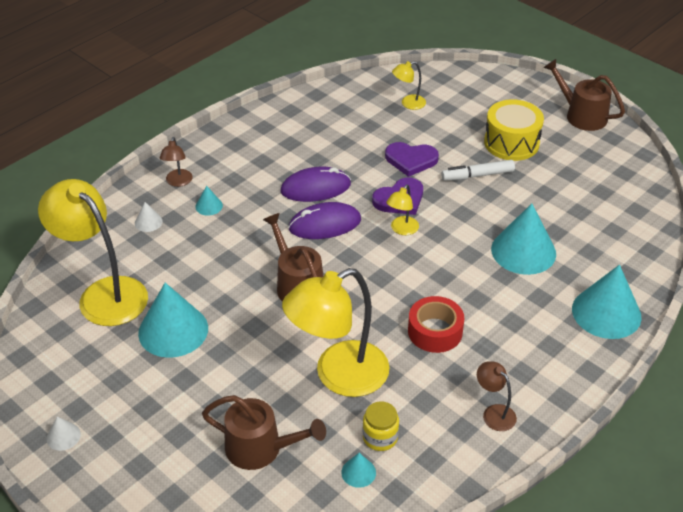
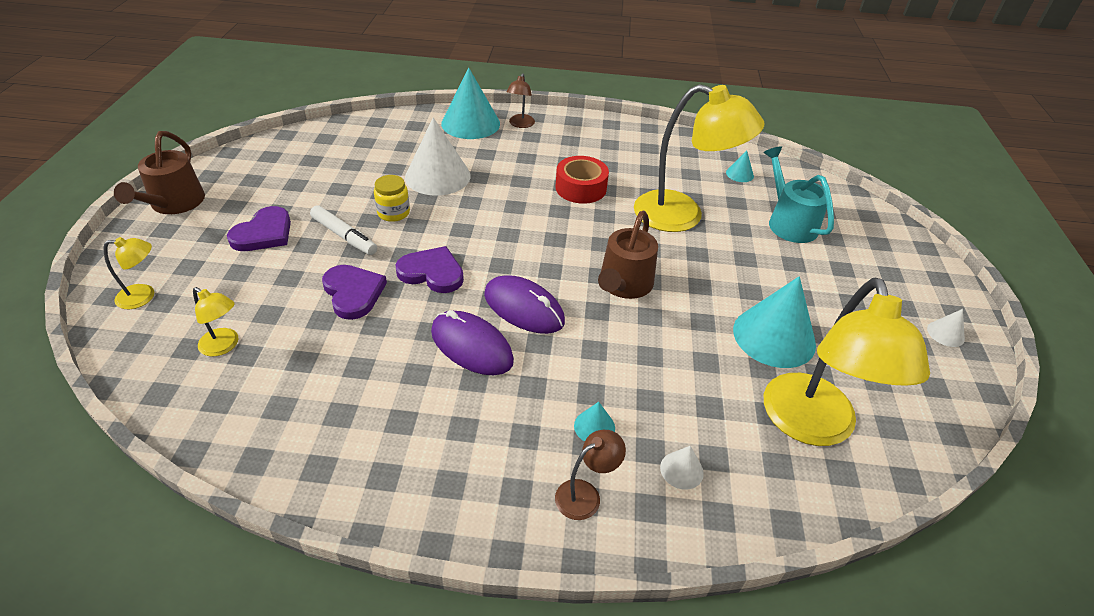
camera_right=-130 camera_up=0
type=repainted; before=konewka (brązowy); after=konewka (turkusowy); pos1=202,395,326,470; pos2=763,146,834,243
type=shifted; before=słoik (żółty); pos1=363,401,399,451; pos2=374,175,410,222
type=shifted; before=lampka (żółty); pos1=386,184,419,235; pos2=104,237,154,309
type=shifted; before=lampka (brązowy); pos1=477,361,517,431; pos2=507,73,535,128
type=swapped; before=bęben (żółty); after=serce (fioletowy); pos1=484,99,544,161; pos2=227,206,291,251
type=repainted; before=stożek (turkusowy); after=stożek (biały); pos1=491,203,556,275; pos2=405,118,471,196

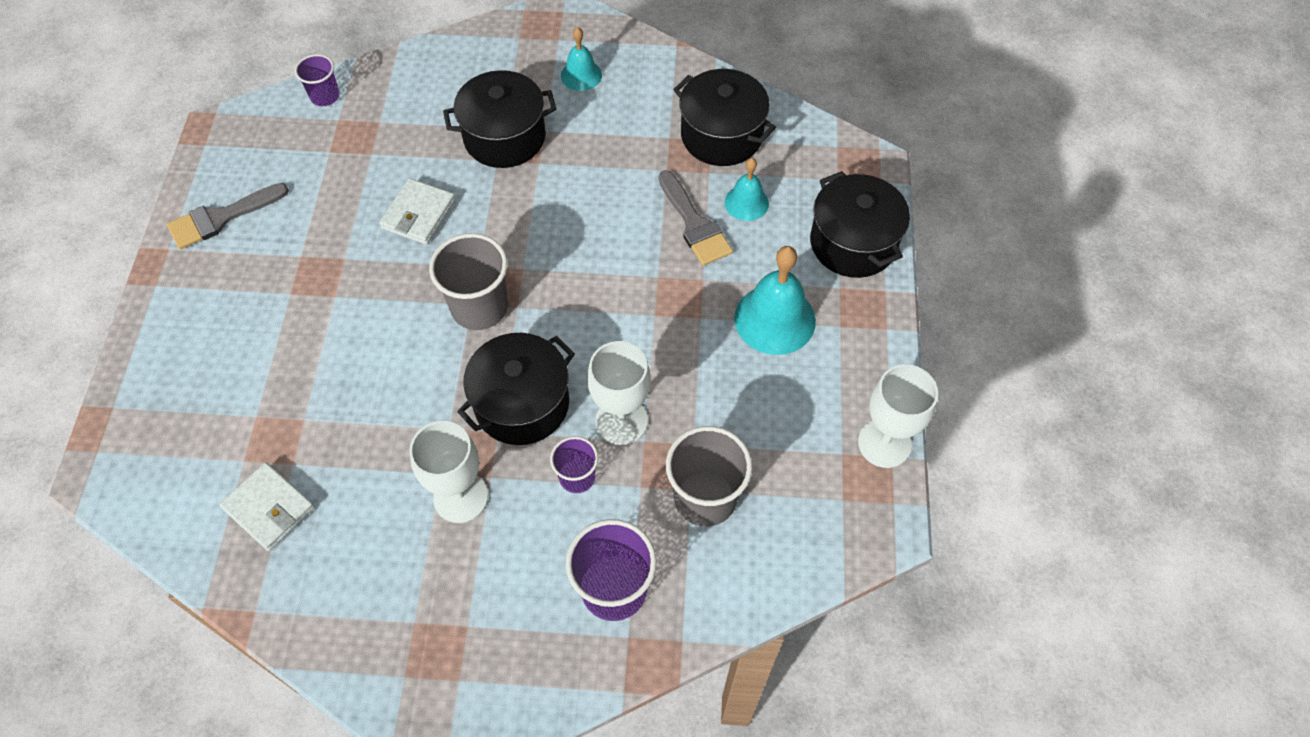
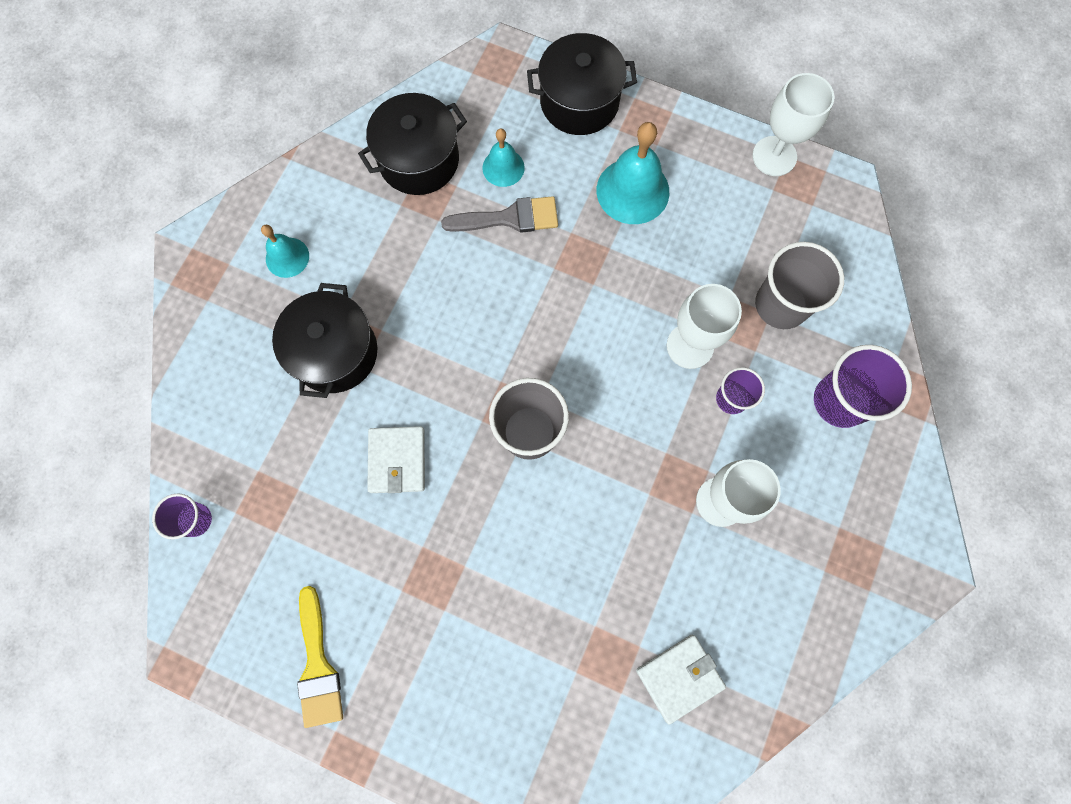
camera_right=-70 camera_up=15
type=repainted; before=pędzel (szary); after=pędzel (żółty); pos1=167,183,289,249; pos2=297,586,343,728
type=rotated; before=portfel (biały); pos1=379,178,456,245; pos2=367,426,425,493; turn=45
type=gone; before=garnek (czarny); pos1=457,333,575,445

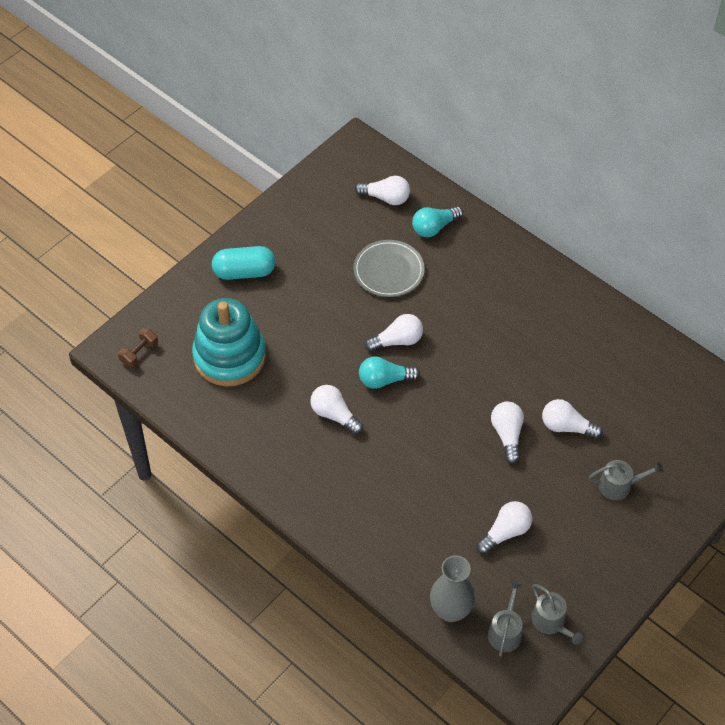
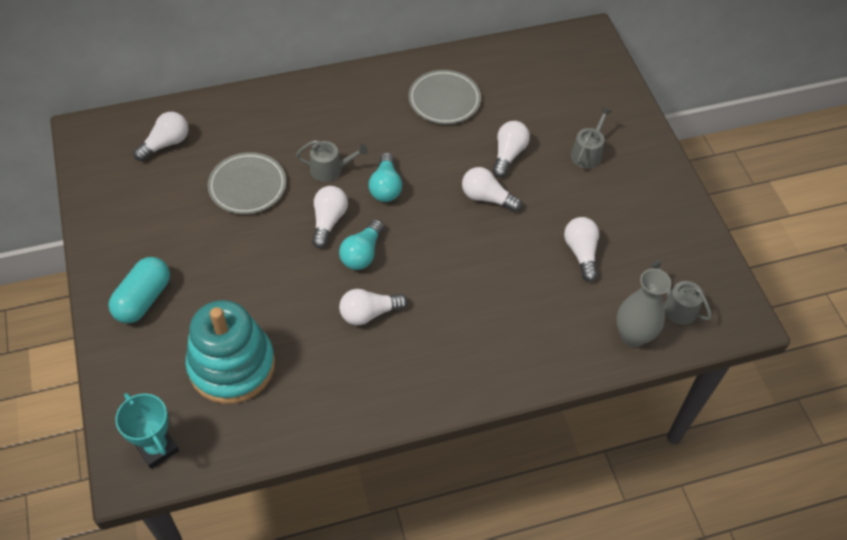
camera_right=-60 camera_up=0
type=swapped; before=hantel (brązowy); after=puchar (turkusowy); pos1=118,328,158,368; pos2=115,393,179,469
type=shifted; before=żarówka (turkusowy); pos1=412,206,463,237; pos2=369,152,402,202
type=shifted; before=konewka (szary); pos1=531,584,583,644; pos2=296,140,368,182
type=rotated; before=żarówka (biały); pos1=542,399,603,439; pos2=492,121,530,178; turn=150
type=new; after=talerz (szary); pos2=408,70,481,124

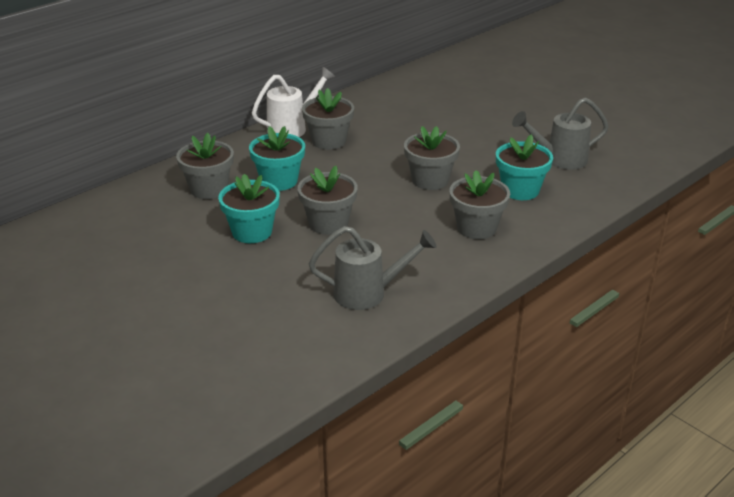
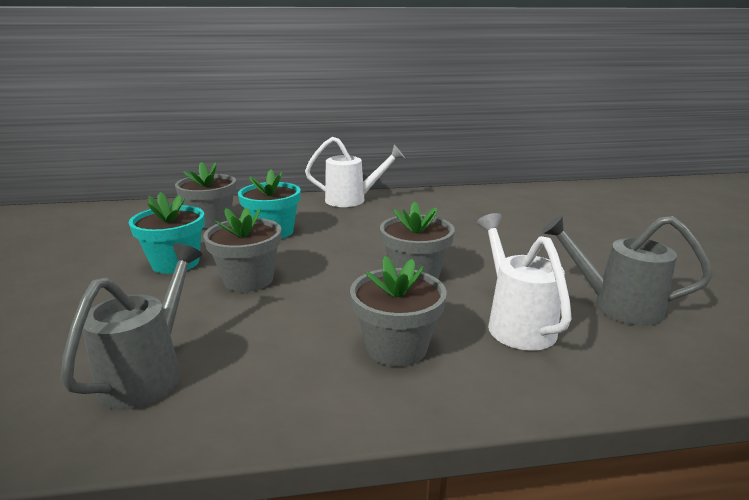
camera_right=35 camera_up=-10
type=gone; before=doniczka (szary); pos1=302,88,354,150
type=rotated; before=konewka (szary); pos1=309,226,437,310; pos2=61,243,202,410; turn=-105
type=swapped; before=doniczka (turkusowy); after=konewka (biały); pos1=496,134,553,200; pos2=477,213,572,351

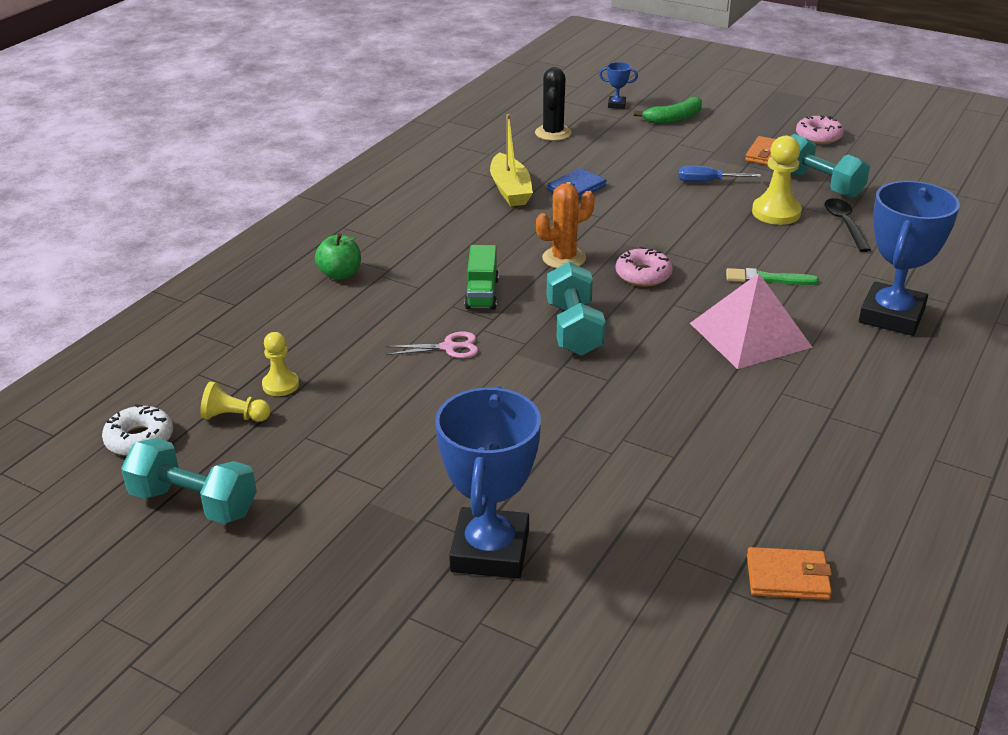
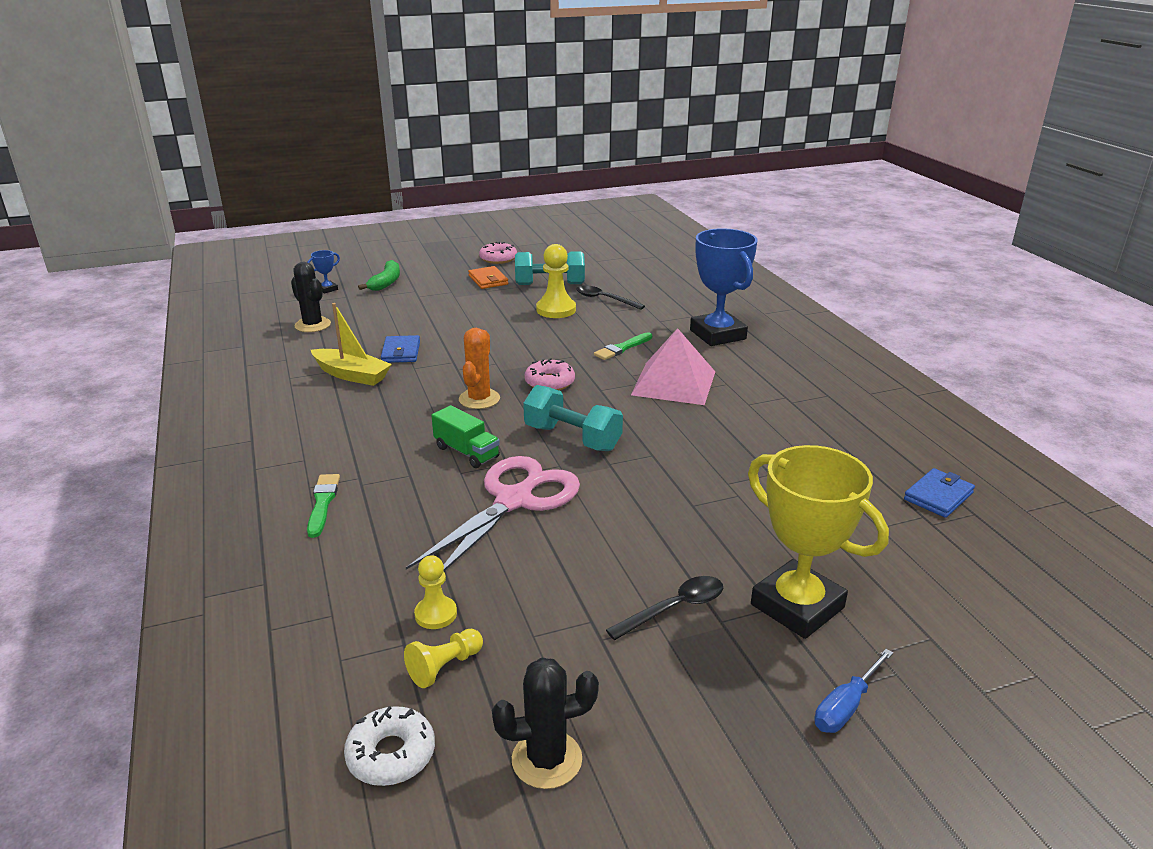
camera_right=-50 camera_up=-5
type=swapped; before=hantel (turkusowy); after=kaktus (czarny); pos1=121,438,257,524; pos2=492,658,599,789
type=swapped; before=jabłko (zielony); after=pędzel (zielony); pos1=315,233,361,280; pos2=307,474,340,538
type=scaled; before=nożyczki (różowy); pos1=385,332,479,358; pos2=406,456,580,571; scale=2.24
type=repainted; before=puchar (niebieski); after=puchar (żółty); pos1=435,386,541,579; pos2=748,445,889,639
type=shifted; before=śrubokręt (niebieski); pos1=678,166,761,182; pos2=814,649,893,733
type=repainted; before=portfel (pomarańczowy); after=portfel (niebieski); pos1=747,547,832,600; pos2=904,468,975,518
type=new; after=łyżka (czarny); pos2=606,576,723,640

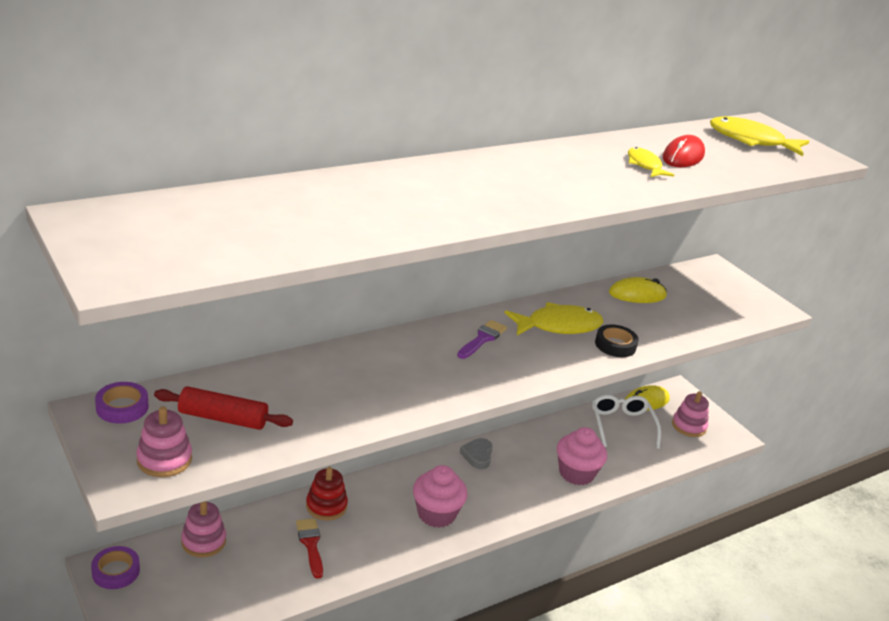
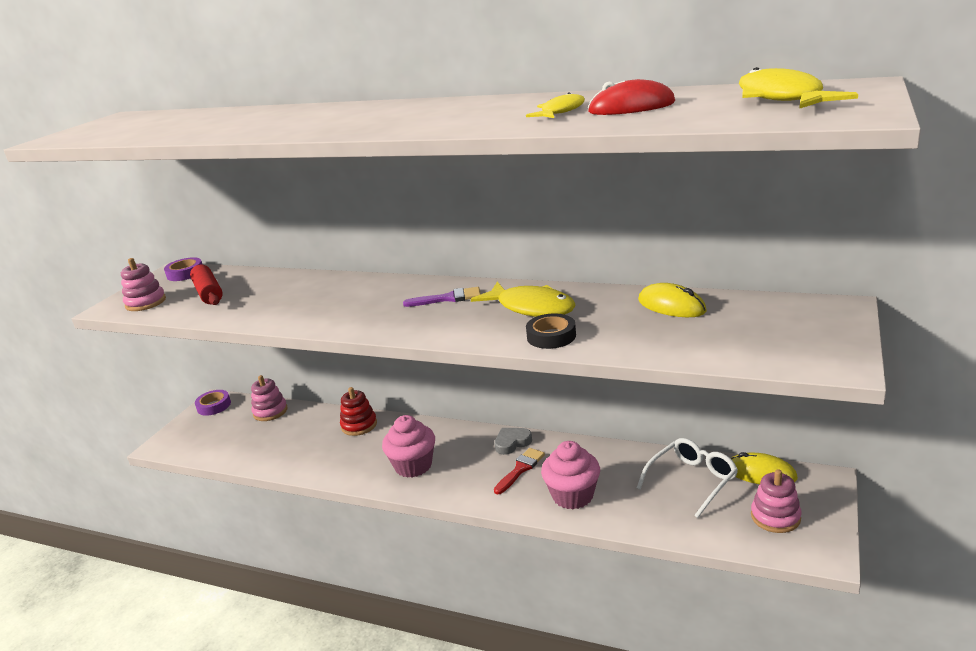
camera_right=60 camera_up=-5
type=shifted; before=pędzel (czerwony); pos1=296,518,323,579; pos2=494,448,545,495

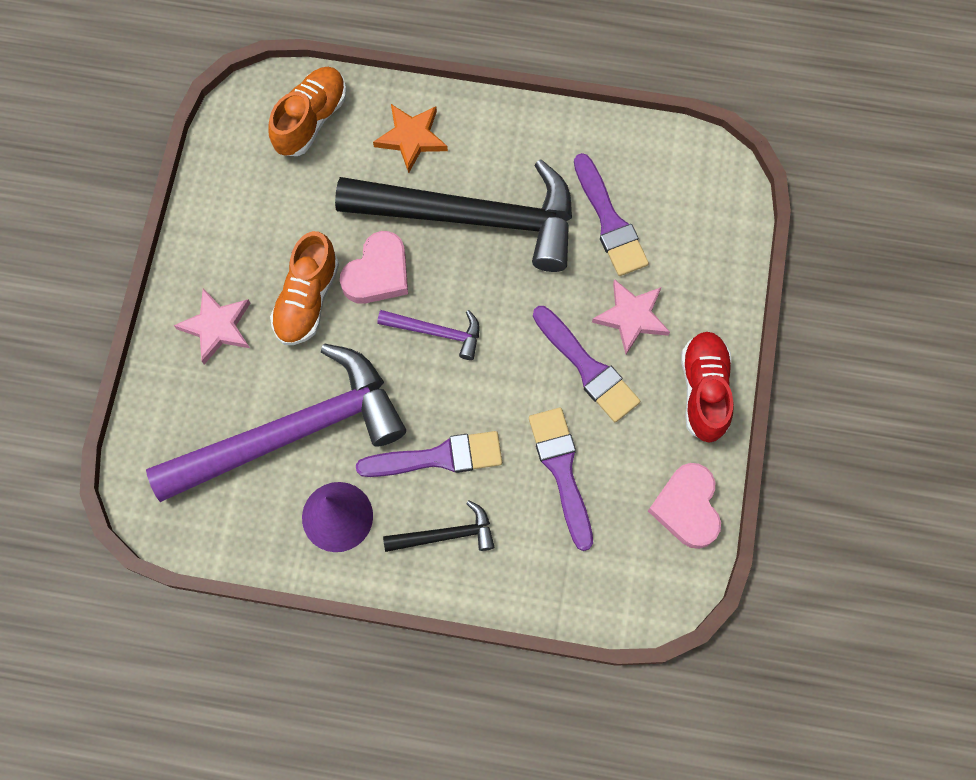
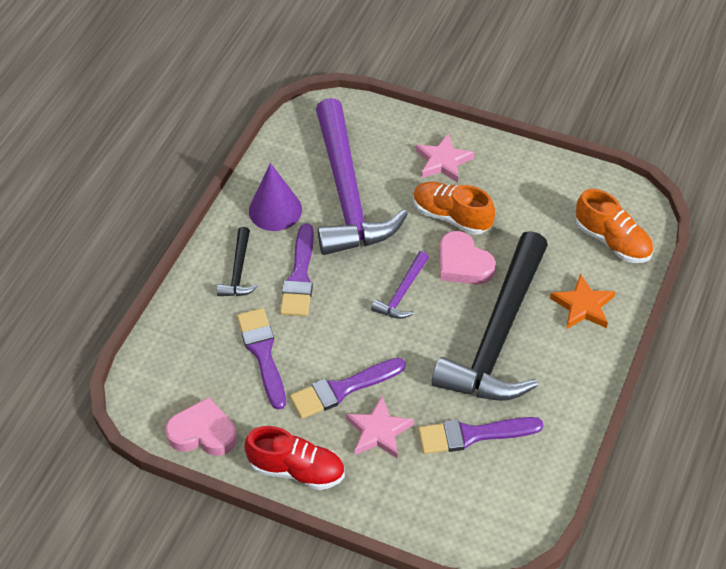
camera_right=105 camera_up=-20
type=rotated; before=pędzel (fioletowy); pos1=529,408,593,551; pos2=237,308,286,410; turn=-105

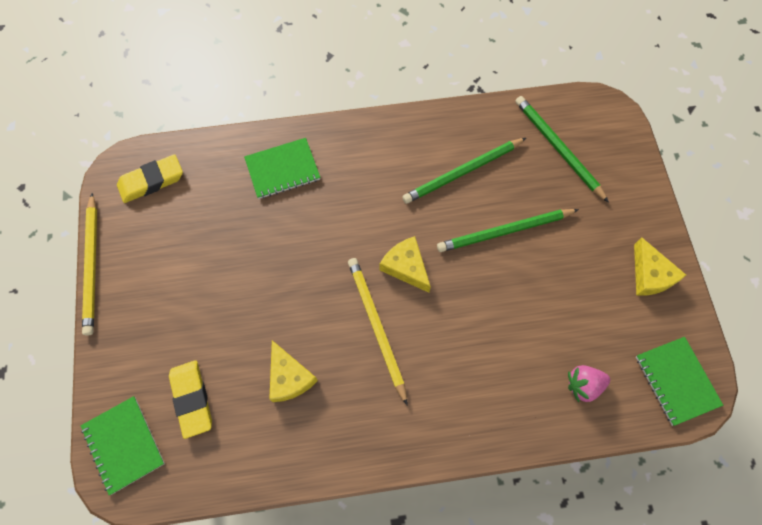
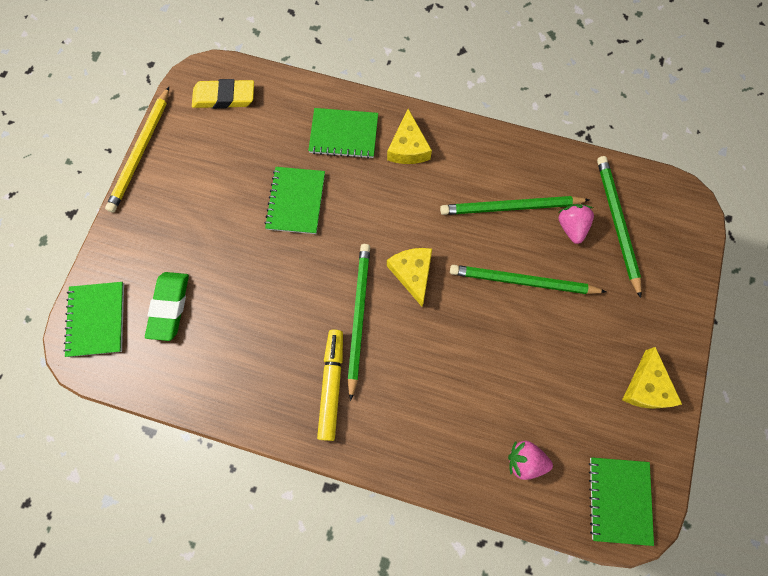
camera_right=25 camera_up=5
type=repainted; before=gumka do mazania (żółty); after=gumka do mazania (zielony); pos1=169,360,212,439; pos2=145,272,189,341
type=shifted; before=ser (żółty); pos1=269,340,318,402; pos2=387,109,432,164
type=repainted; before=ołówek (żółty); after=ołówek (zielony); pos1=348,258,408,406; pos2=347,244,370,401
type=new; after=zeszyt (zielony); pos2=264,167,325,234
type=new; after=flamaster (żółty); pos2=317,329,343,441
type=new; after=truskawka (różowy); pos2=558,204,594,244

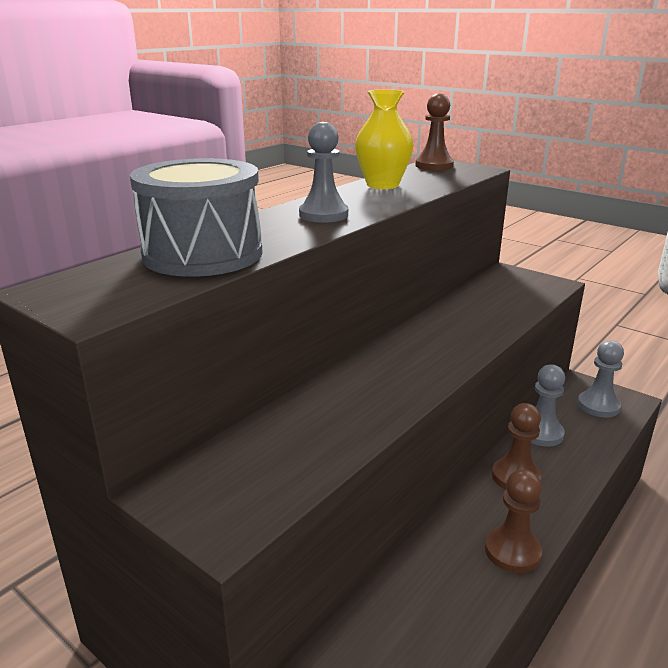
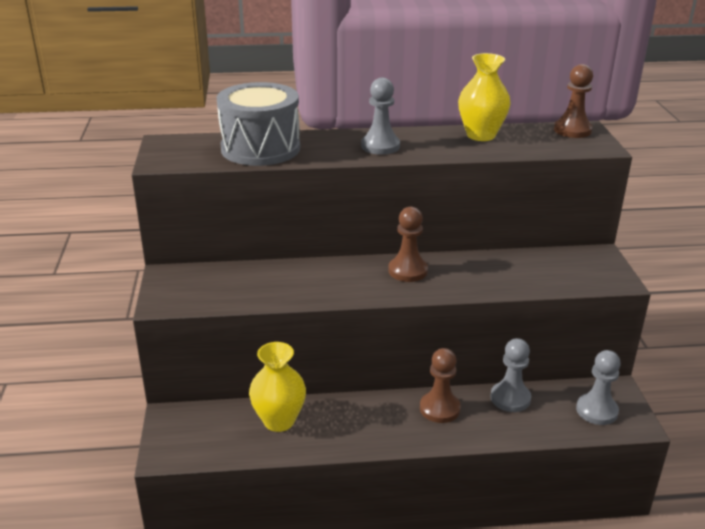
camera_right=45 camera_up=5
type=shifted; before=pionek (brązowy); pos1=485,469,542,573; pos2=388,207,428,282
type=new; after=wazon (żółty); pos2=249,342,306,432

